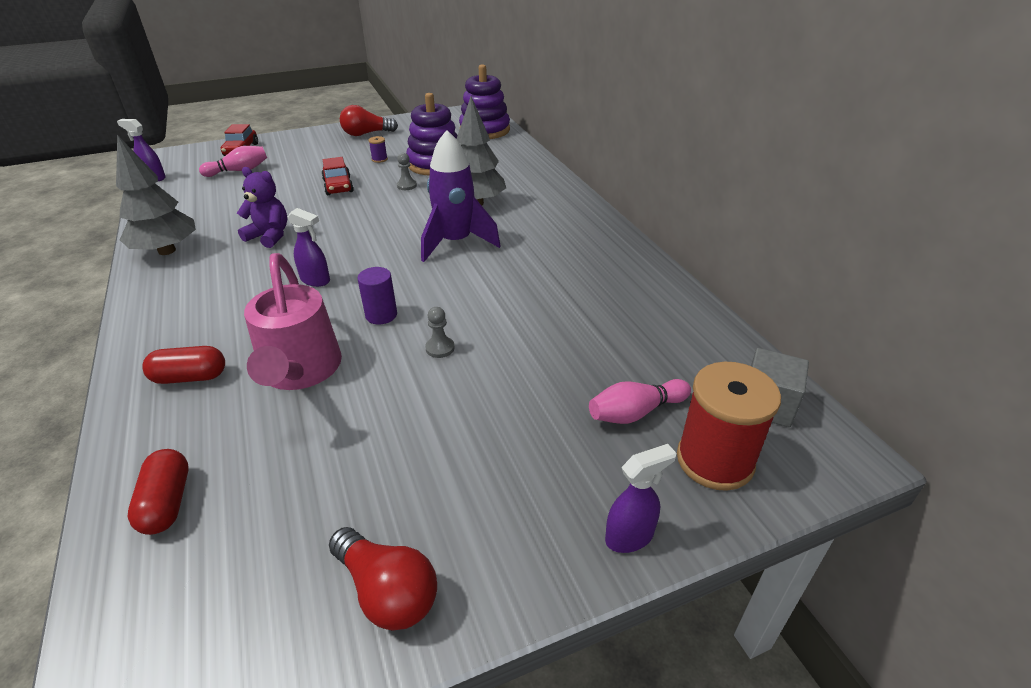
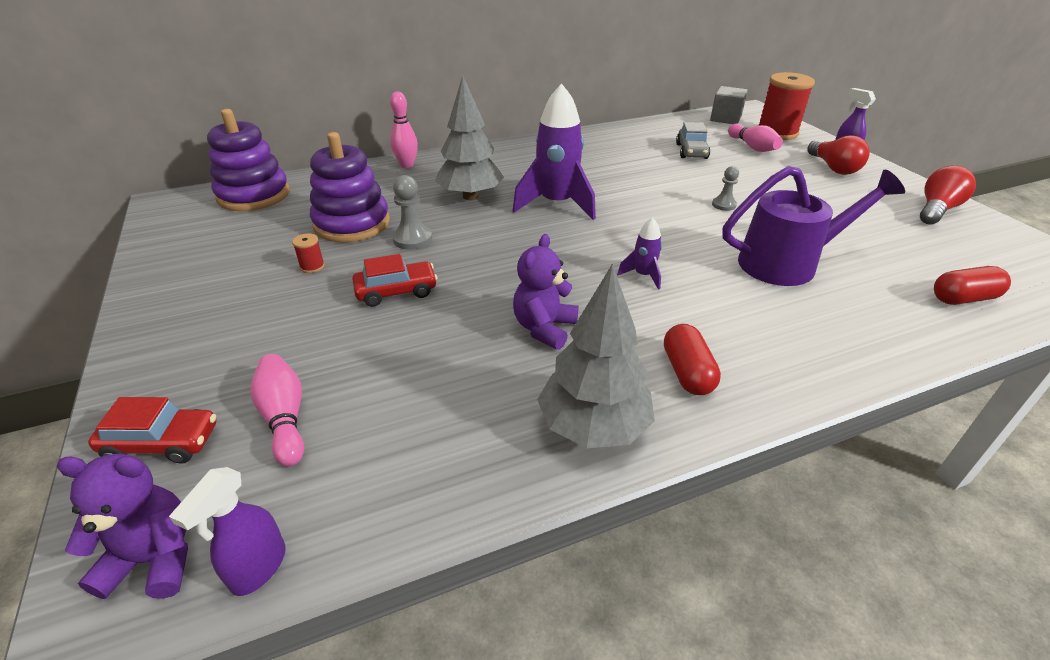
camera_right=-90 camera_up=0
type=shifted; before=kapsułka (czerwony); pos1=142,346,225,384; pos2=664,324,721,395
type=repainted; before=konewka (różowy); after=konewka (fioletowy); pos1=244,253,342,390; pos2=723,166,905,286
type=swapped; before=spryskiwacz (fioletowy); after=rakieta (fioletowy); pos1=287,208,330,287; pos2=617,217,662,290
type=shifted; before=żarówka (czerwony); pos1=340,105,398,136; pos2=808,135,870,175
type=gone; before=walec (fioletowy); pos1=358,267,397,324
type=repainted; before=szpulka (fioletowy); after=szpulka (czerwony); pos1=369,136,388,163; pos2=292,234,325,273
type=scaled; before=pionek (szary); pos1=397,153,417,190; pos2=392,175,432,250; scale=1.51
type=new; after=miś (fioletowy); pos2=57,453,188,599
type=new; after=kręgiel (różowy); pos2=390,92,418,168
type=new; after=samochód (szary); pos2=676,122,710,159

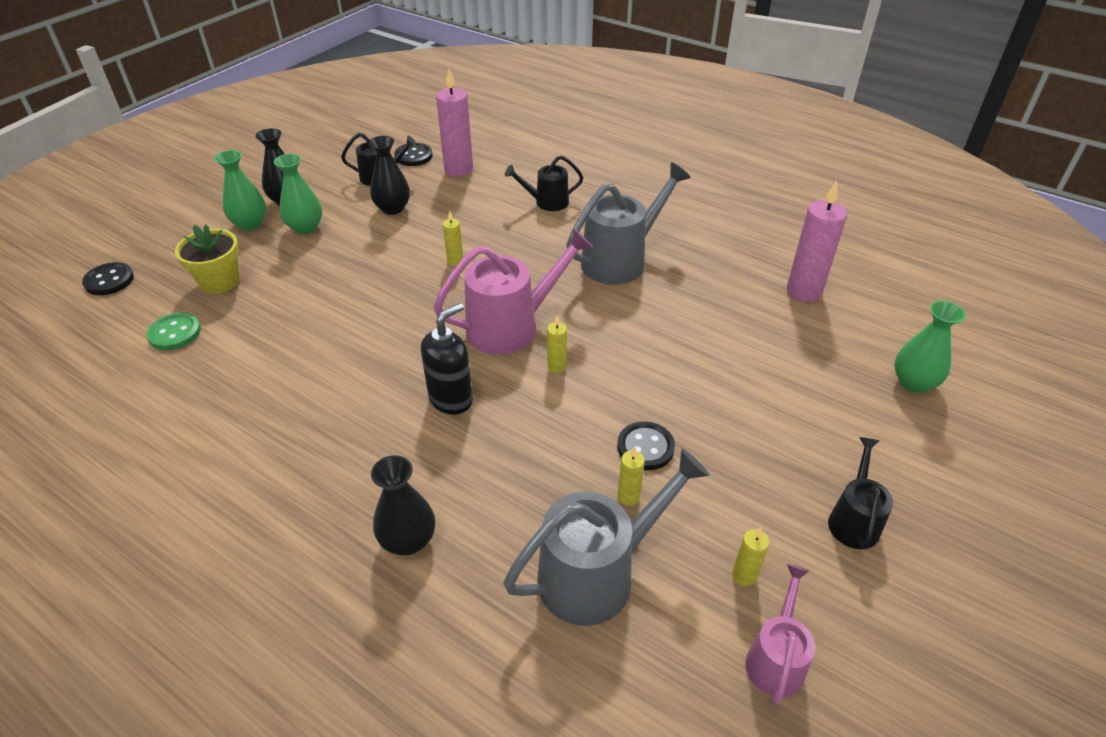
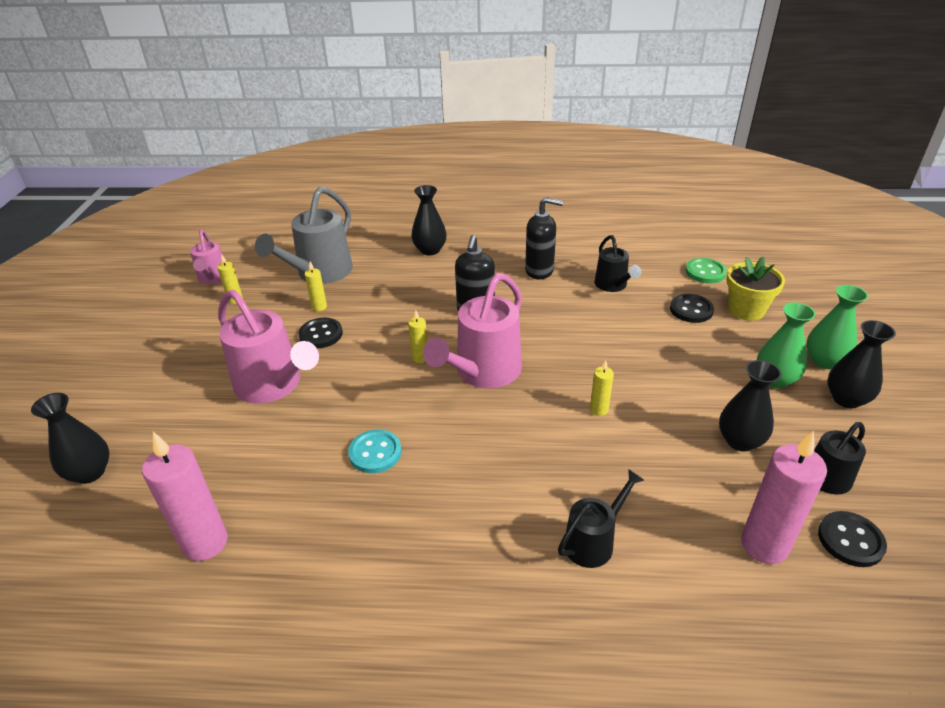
camera_right=150 camera_up=-5
type=shifted; before=guzik (czarny); pos1=82,262,134,295; pos2=670,294,714,323
type=gone; before=konewka (szary); pos1=566,162,691,285
type=shifted; before=konewka (czarny); pos1=828,437,893,549; pos2=594,235,641,292
type=repainted; before=wazon (zielony); after=wazon (czarny); pos1=894,301,966,393; pos2=31,393,110,484
type=new; after=konewka (różowy); pos2=218,290,319,404
type=new; after=guzik (turkusowy); pos2=348,429,402,473
type=new; after=dozownik mydła (czarny); pos2=525,197,563,279

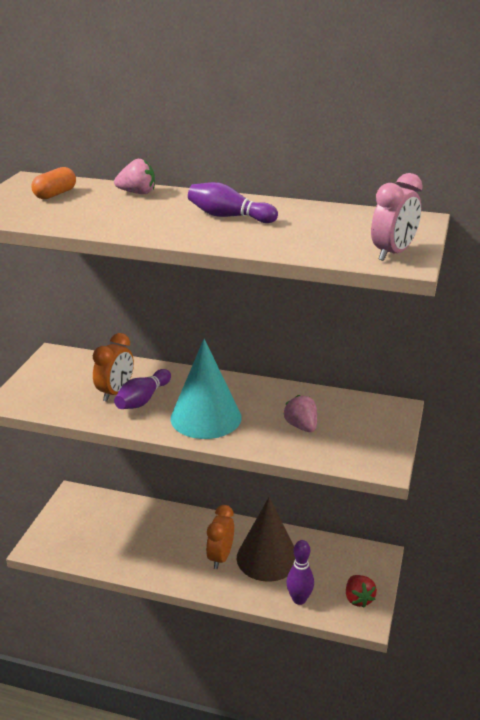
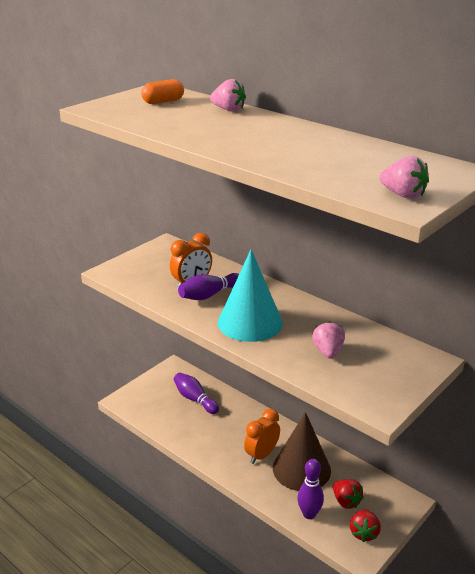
camera_right=25 camera_up=0
type=shifted; before=kręgiel (fioletowy); pos1=188,182,278,223; pos2=174,373,219,414
type=swapped; before=budzik (różowy); after=truskawka (różowy); pos1=371,173,423,261; pos2=380,156,429,199
type=new; after=truskawka (czerwony); pos2=332,479,364,509

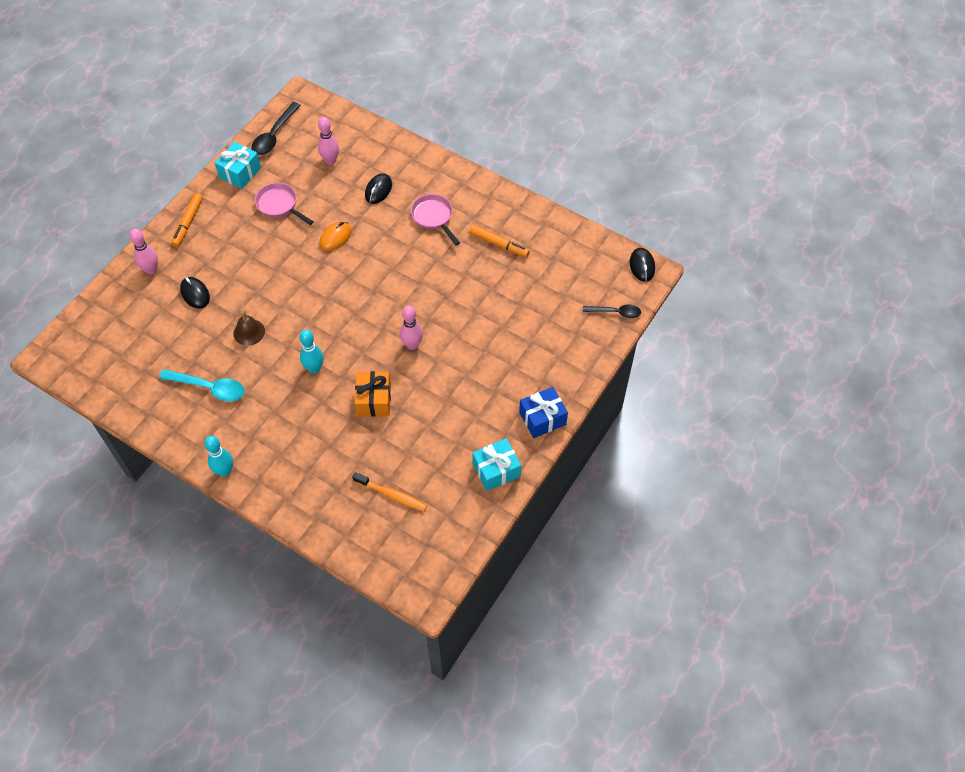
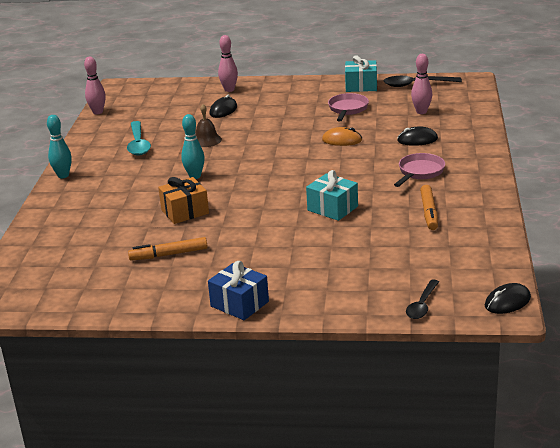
camera_right=65 camera_up=-30
type=shifted; before=flamaster (pomarańczowy); pos1=171,193,203,247; pos2=128,237,208,261
type=gone; before=szczoteczka do zębów (pomarańczowy); pos1=352,472,427,511
type=shifted; before=kręgiel (różowy); pos1=400,306,423,350; pos2=84,57,106,115
type=shifted; before=prezent (turkusowy); pos1=472,438,521,491; pos2=306,170,358,221
type=rotated; before=łyżka (czarny); pos1=583,305,641,318; pos2=406,279,439,319; turn=45

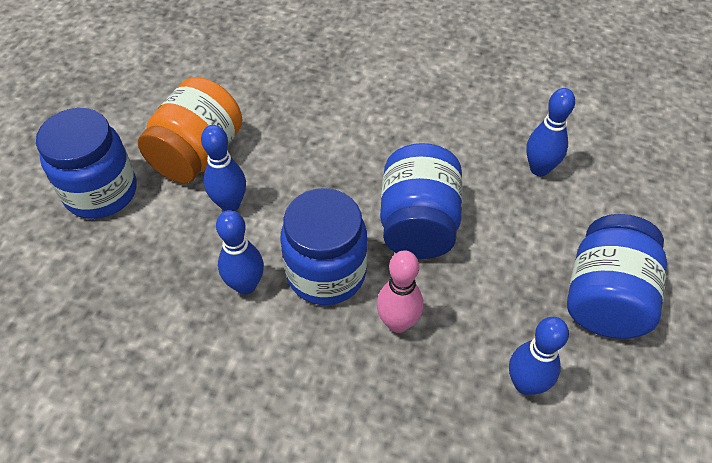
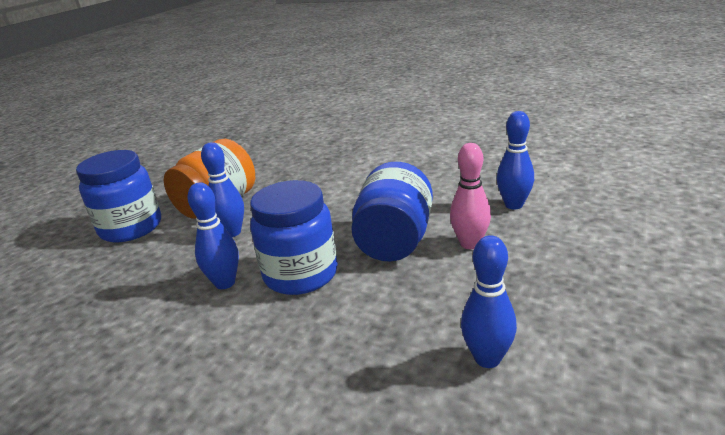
camera_right=10 camera_up=-25
type=shifted; before=kręgiel (różowy); pos1=377,250,423,333; pos2=450,143,491,249
type=gone; before=słoik (niebieski); pos1=567,214,667,339

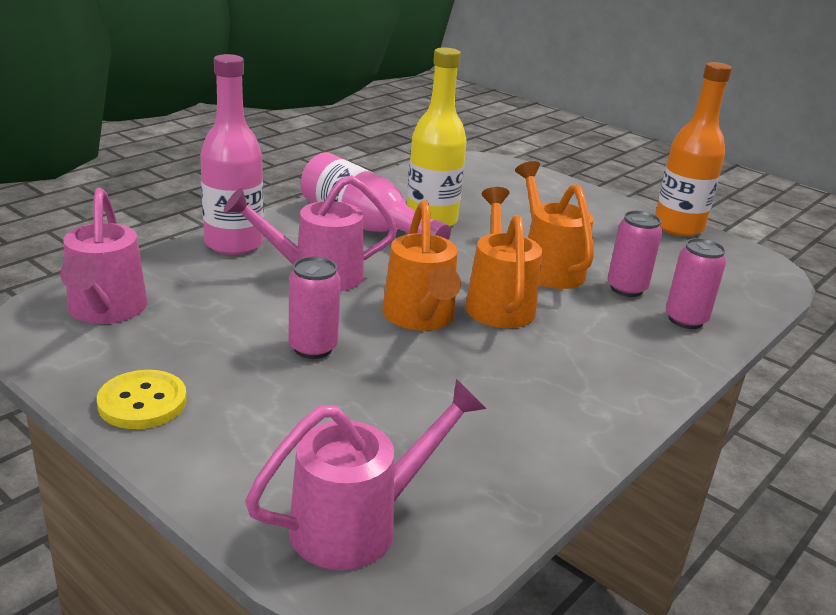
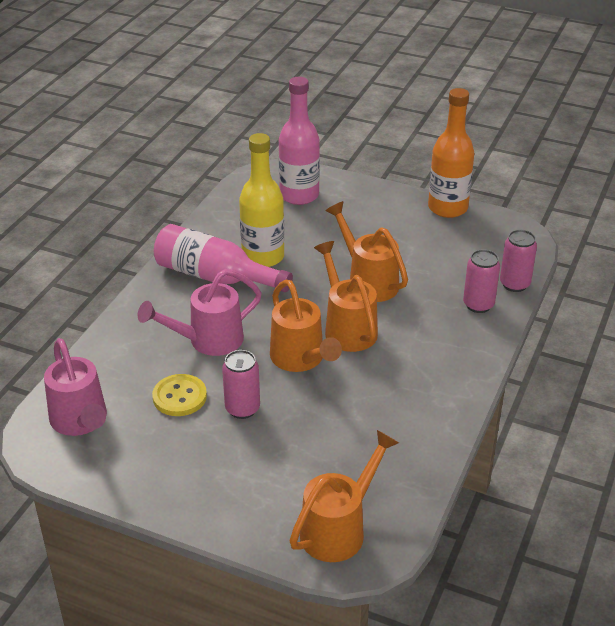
camera_right=-15 camera_up=10
type=shifted; before=guzik (żółty); pos1=97,370,187,429; pos2=152,374,207,416
type=shifted; before=butelka (różowy); pos1=200,54,263,255; pos2=279,77,320,205
type=repainted; before=konewka (różowy); after=konewka (pomarańczowy); pos1=245,379,486,570; pos2=289,430,399,562
type=shifted; before=puszka (różowy); pos1=607,211,662,297; pos2=500,230,537,292

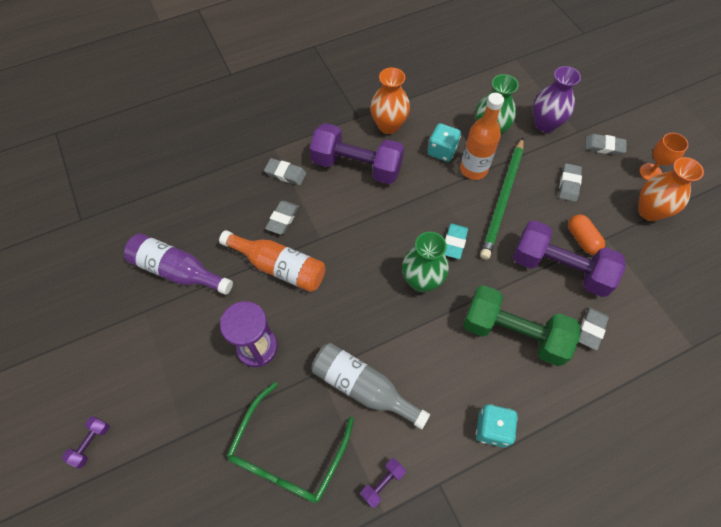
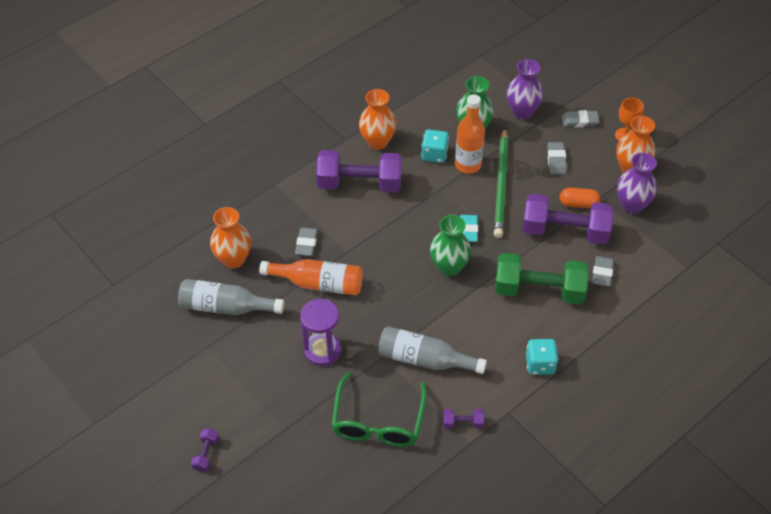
camera_right=-15 camera_up=-10
type=repainted; before=butelka (fioletowy); after=butelka (szary); pos1=124,233,233,295; pos2=178,279,284,315
type=gone; before=gumka do mazania (szary); pos1=264,158,306,185
type=rotated; before=hantel (fioletowy); pos1=360,458,406,508; pos2=443,409,484,428; turn=60
type=rotated; before=kapsułka (pomarańczowy); pos1=568,214,605,255; pos2=560,188,601,208; turn=-45
type=new; after=wazon (pomarańczowy); pos2=210,207,251,269
type=new; after=wazon (fioletowy); pos2=617,153,657,214

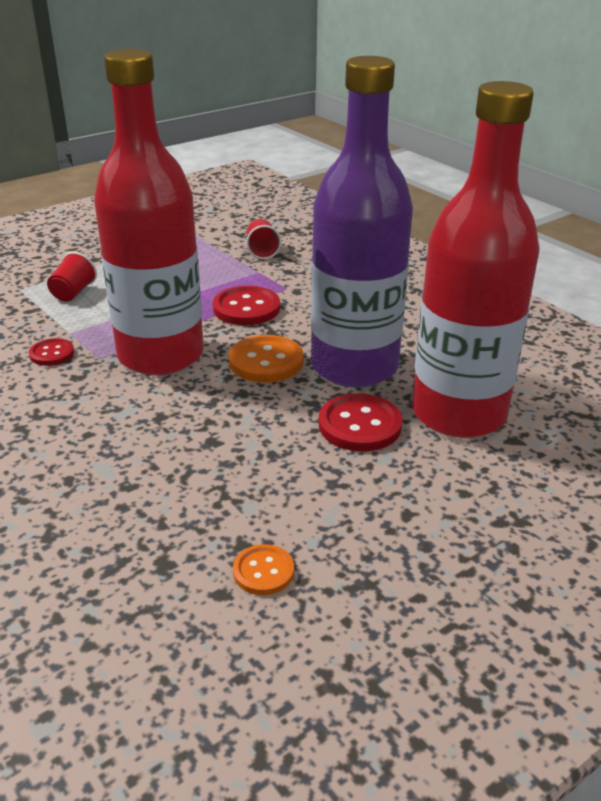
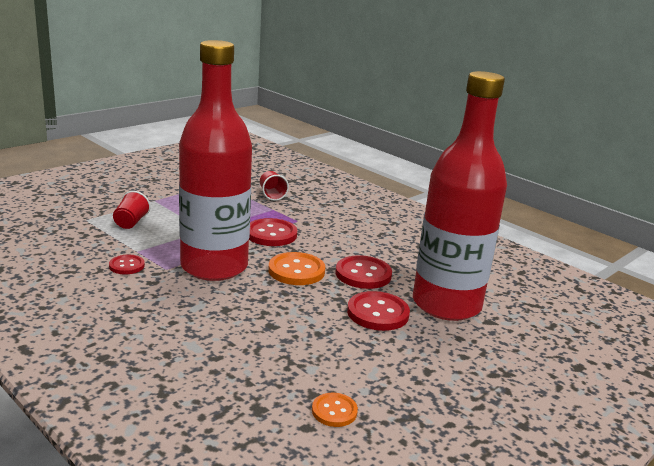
camera_right=-10 camera_up=-10
type=swapped; before=butelka (fioletowy); after=guzik (czerwony); pos1=311,56,413,388; pos2=336,255,392,289

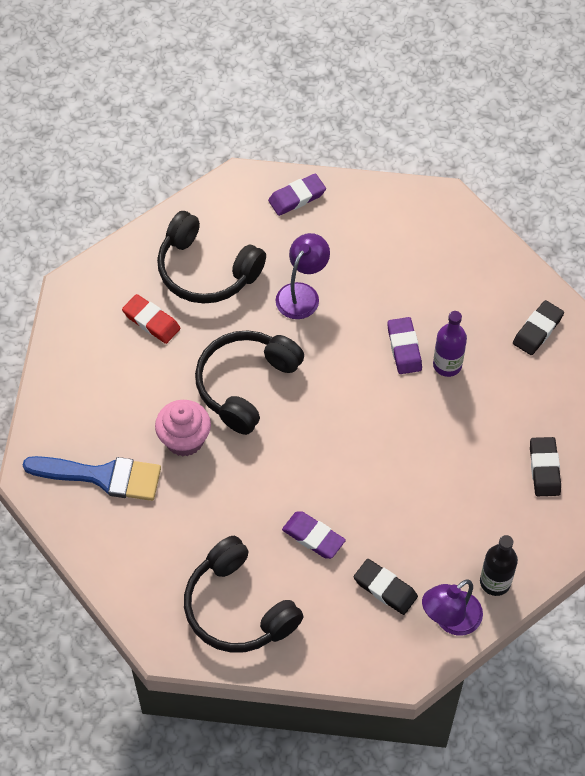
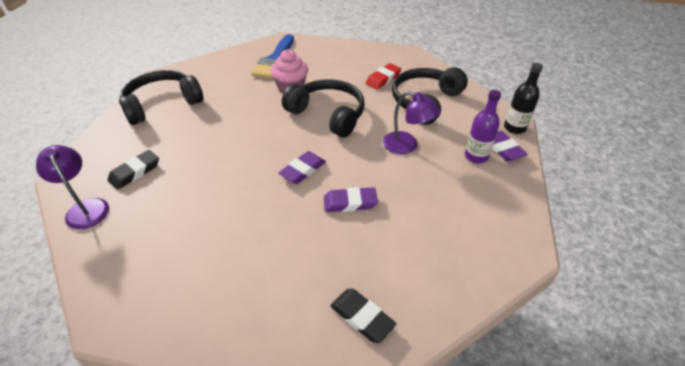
camera_right=95 camera_up=-15
type=shifted; before=gumka do mazania (fioletowy); pos1=282,511,346,559; pos2=278,151,326,184
type=shifted; before=butelka (fioletowy); pos1=433,311,467,377; pos2=465,90,501,163
type=shifted; before=butelka (czarny); pos1=480,535,518,596; pos2=504,63,543,134
type=gone; before=gumka do mazania (czarny); pos1=530,437,561,496

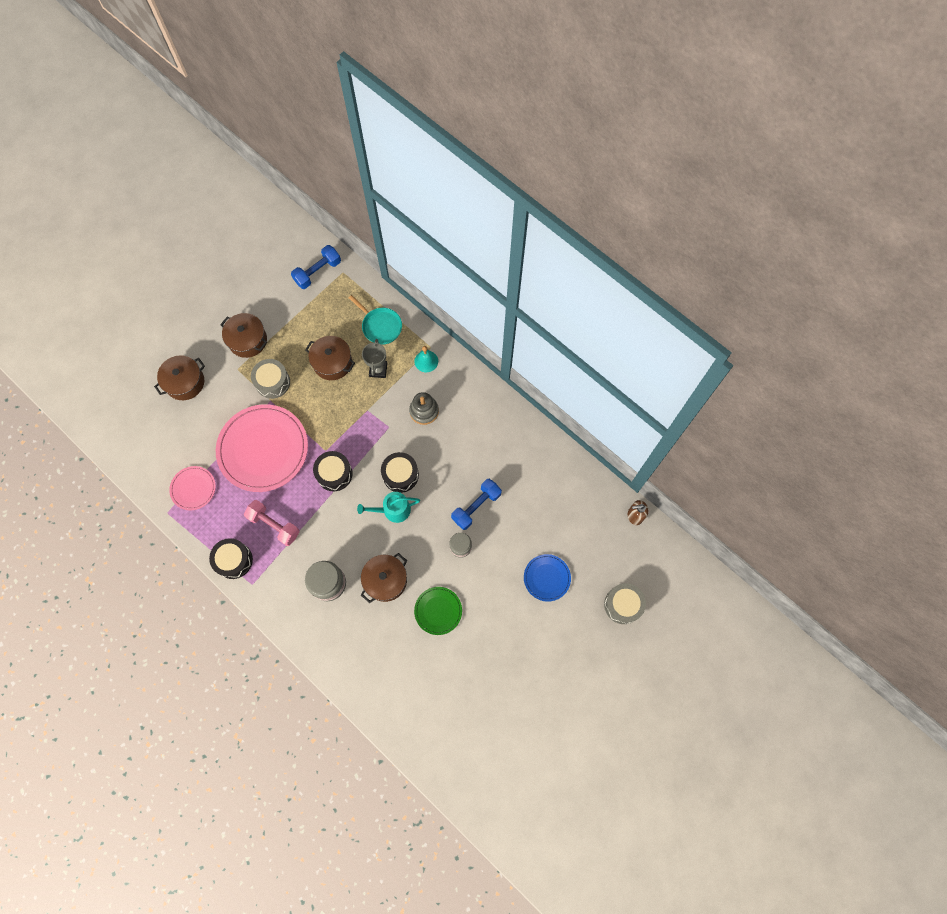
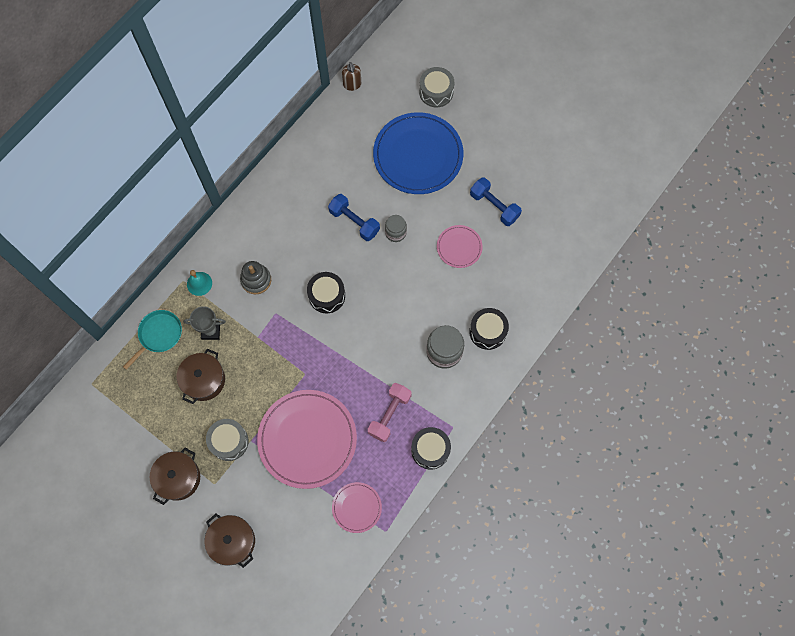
camera_right=-95 camera_up=0
type=shifted; before=hantel (niebieski); pos1=291,245,341,289; pos2=470,177,522,226
type=shifted; before=bęben (czarny); pos1=313,451,353,491; pos2=469,308,509,350
type=gone; before=konewka (turkusowy); pos1=357,492,420,523
type=gone; before=garnek (brązowy); pos1=361,553,407,603
type=repainted; before=talerz (zielony); after=talerz (różowy); pos1=414,587,462,635; pos2=437,225,483,268
type=scaled; before=talerz (niebieski); pos1=524,554,571,602; pos2=373,112,463,194; scale=2.03

